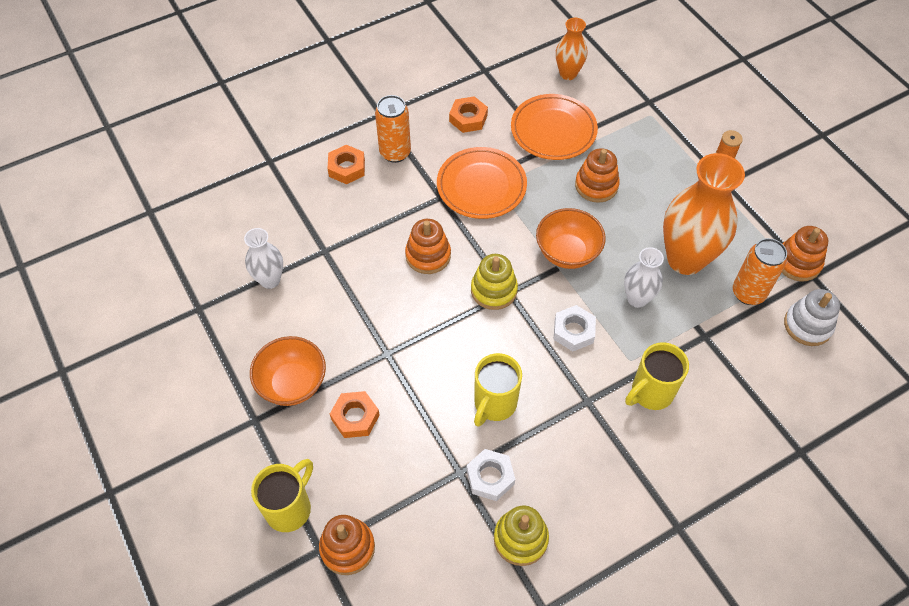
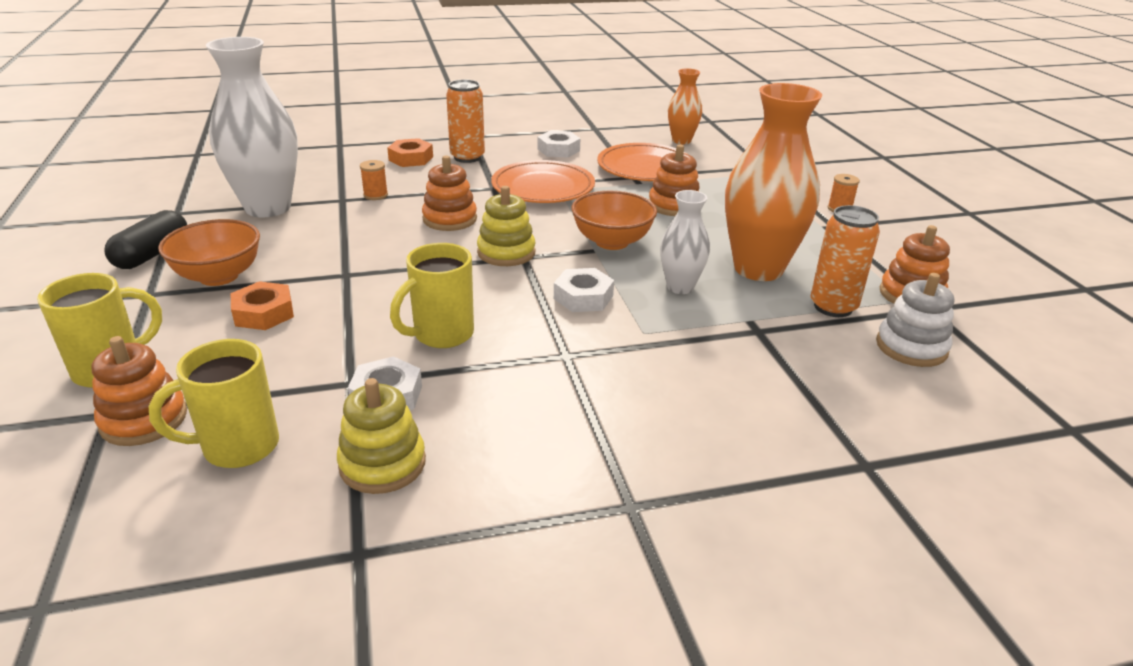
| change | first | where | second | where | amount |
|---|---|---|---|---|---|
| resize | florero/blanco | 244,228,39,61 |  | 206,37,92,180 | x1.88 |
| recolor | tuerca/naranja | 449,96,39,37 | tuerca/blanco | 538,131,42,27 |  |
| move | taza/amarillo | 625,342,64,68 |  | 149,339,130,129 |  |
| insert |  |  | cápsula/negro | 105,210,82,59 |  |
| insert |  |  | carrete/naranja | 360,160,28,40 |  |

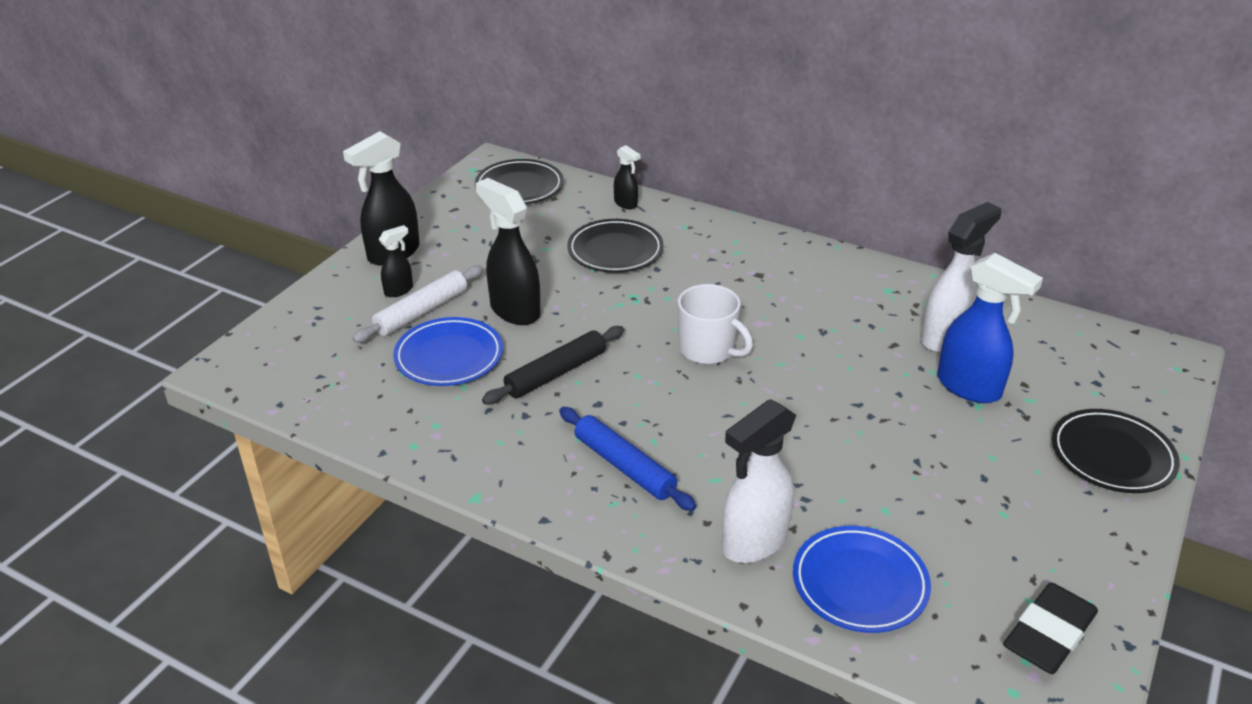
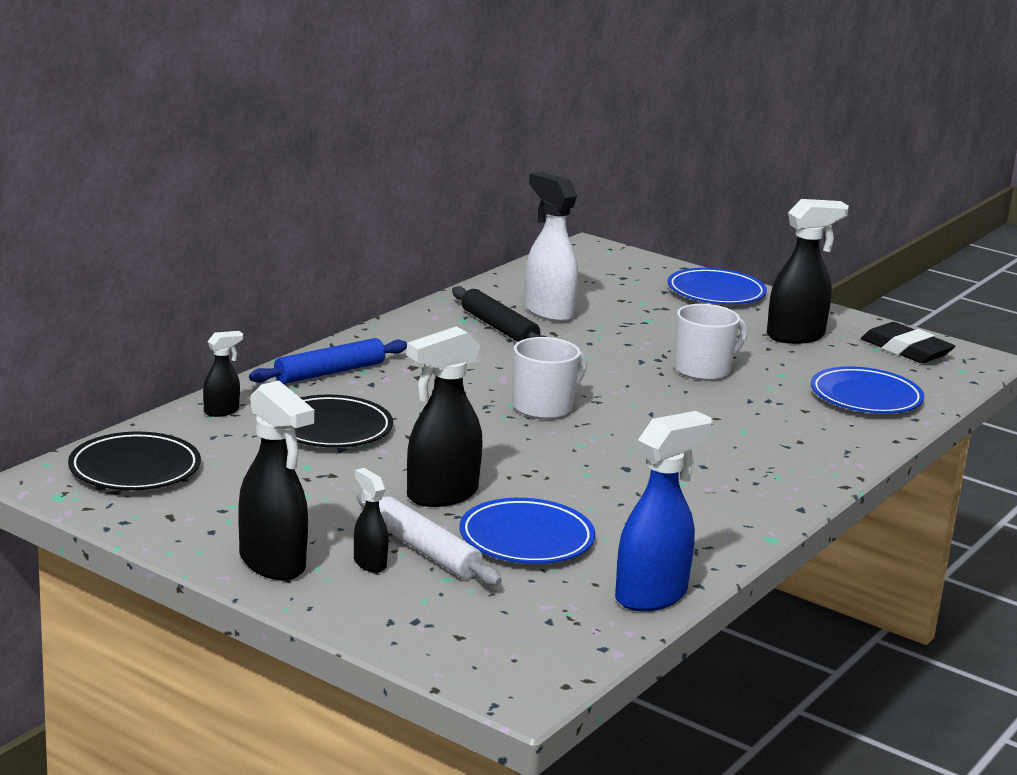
| change | first | where | second | where | amount |
|---|---|---|---|---|---|
| move | rodillo/negro | 482,326,142,79 |  | 452,286,94,56 |  |
| move | rodillo/azul | 559,407,137,104 |  | 249,338,158,46 |  |
| delete | pulverizador/blanco | 722,399,74,164 |  |  |  |
| move | pulverizador/azul | 937,253,106,150 |  | 615,411,96,200 |  |
| recolor | plato/negro | 1052,409,128,84 | plato/azul | 667,268,100,36 |  |
| insert |  |  | taza/blanco | 674,304,73,77 |  |
| insert |  |  | pulverizador/negro | 767,199,82,145 |  |

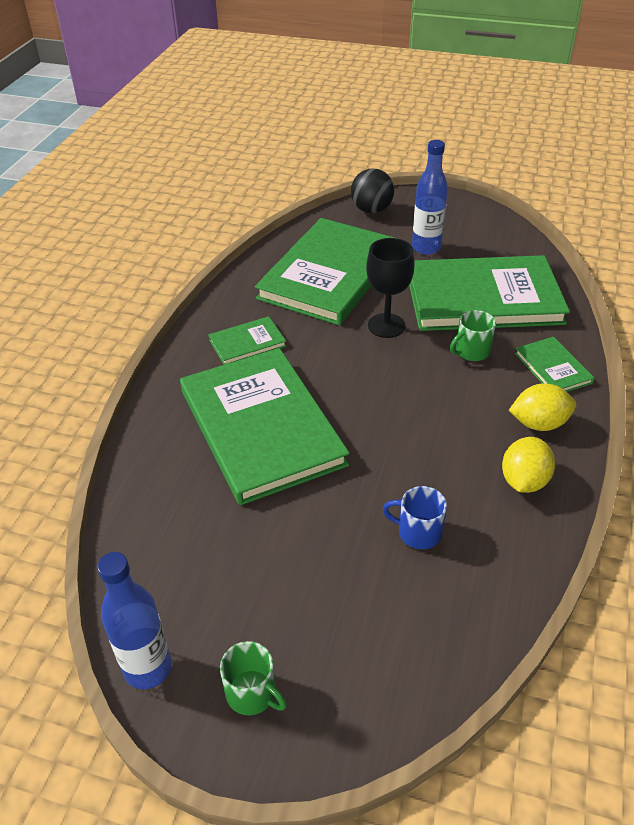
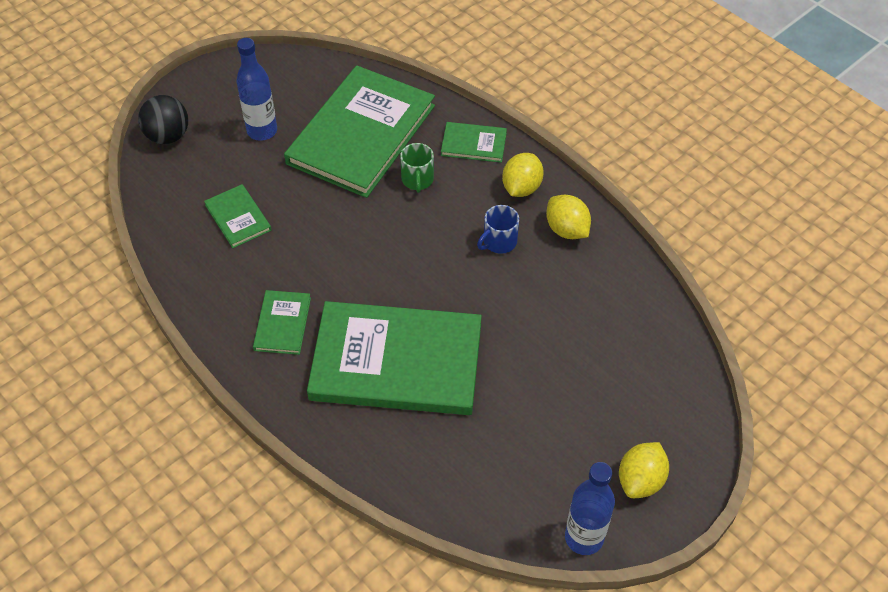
| change | first | where | second | where | amount |
|---|---|---|---|---|---|
| replace | taza/verde | 220,641,67,74 | limón/amarillo | 619,442,50,56 |  |
| resize | libro/verde | 255,218,144,107 |  | 204,184,68,64 | x0.44 |
| delete | copa/negro | 366,238,49,100 |  |  |  |
| move | taza/azul | 383,486,64,63 |  | 477,205,42,49 |  |

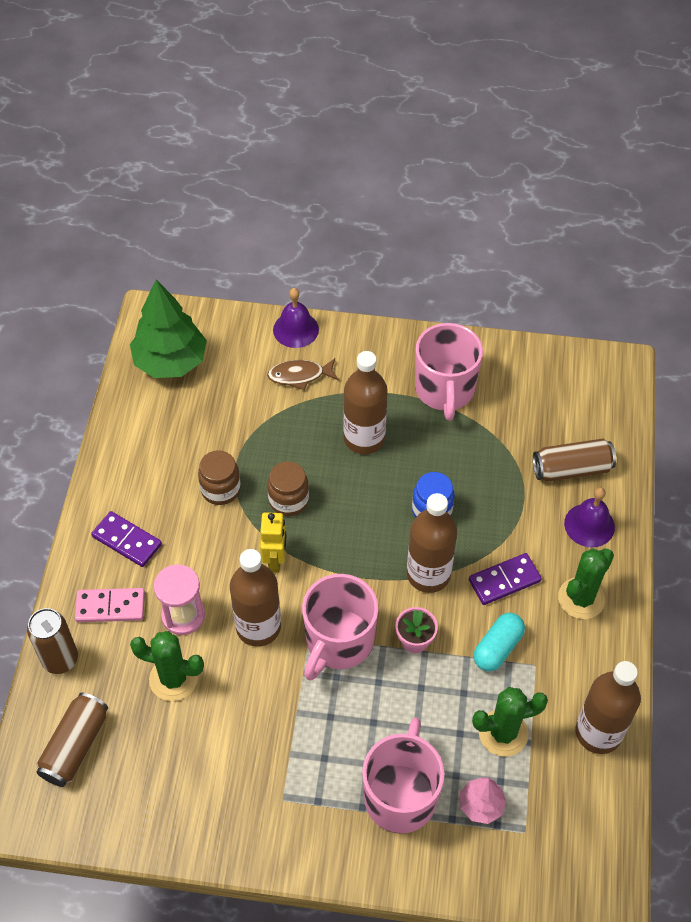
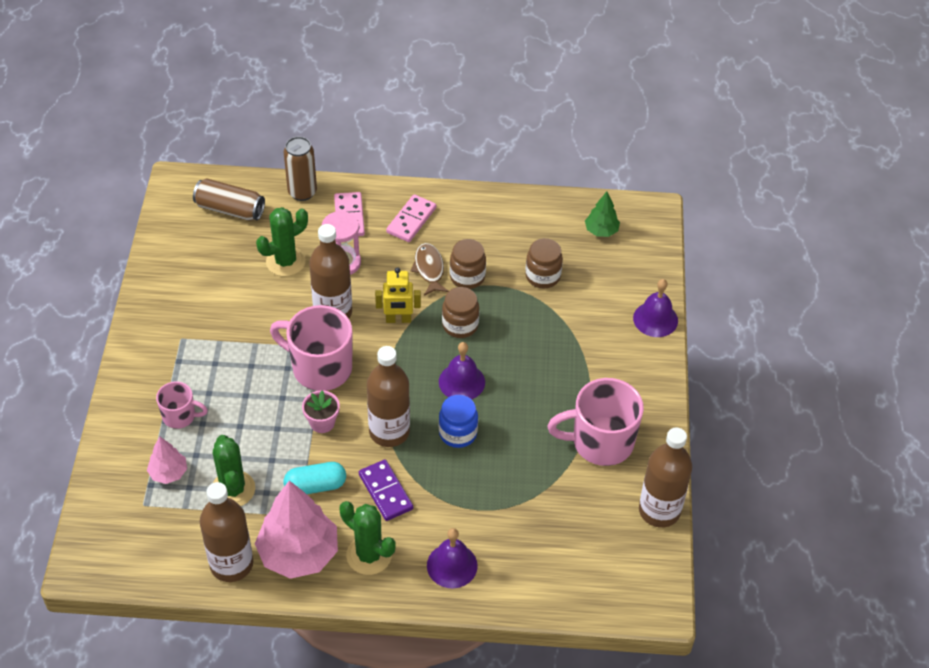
| change | first | where | second | where | amount |
|---|---|---|---|---|---|
| recolor | ficha de dominó/morado | 91,511,71,56 | ficha de dominó/rosa | 386,194,50,48 |  |
| resize | árbol/verde | 130,280,77,98 |  | 585,192,35,45 | x0.50 |
| rotate | cactus/verde | 130,631,74,70 |  | 256,207,52,69 | 45 degrees clockwise |
| move | pez/marrón | 267,358,71,32 |  | 410,243,39,53 |  |
| move | botella/marrón | 343,351,45,103 |  | 639,427,53,101 |  |
| resize | taza/rosa | 362,717,83,117 |  | 156,381,52,48 | x0.54 |
| rotate | cápsula/turquesa | 474,613,51,58 |  | 284,462,62,32 | 45 degrees counterclockwise |
| delete | lata/marrón | 533,439,83,43 |  |  |  |
| insert |  |  | árbol/rosa | 255,481,83,98 |  |
| insert |  |  | campana/morado | 439,342,46,57 |  |
| insert |  |  | tarro/marrón | 525,238,38,51 |  |

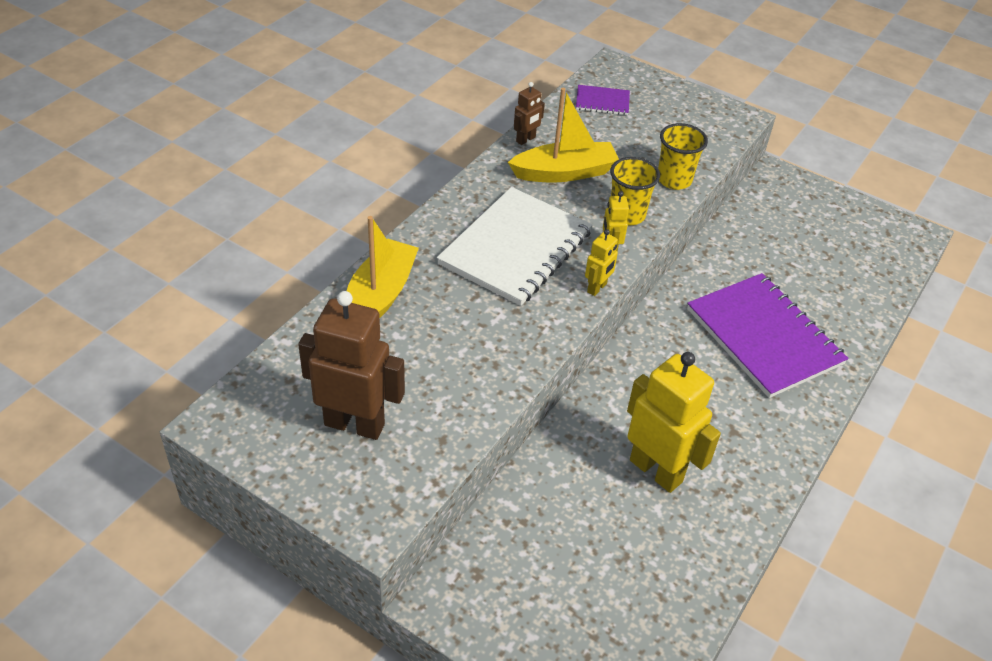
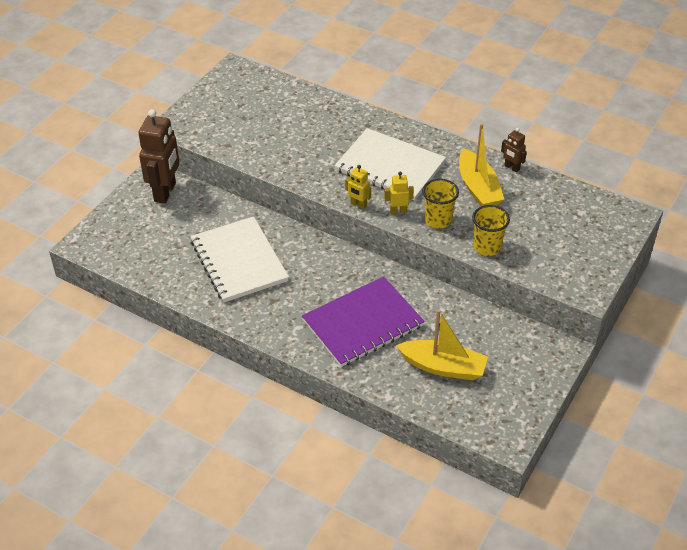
| change | first | where | second | where | amount |
|---|---|---|---|---|---|
| move | robot/marrón | 298,291,107,149 |  | 138,109,42,95 |  |
| move | barco/amarillo | 347,216,72,102 |  | 396,309,92,71 |  |
| delete | cuaderno/morado | 576,85,54,30 |  |  |  |
| replace | robot/amarillo | 627,352,94,141 | cuaderno/blanco | 190,216,99,86 |  |

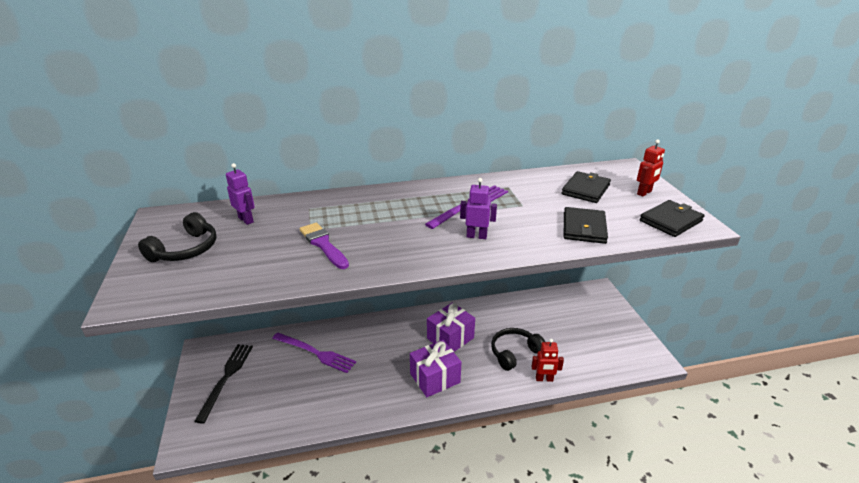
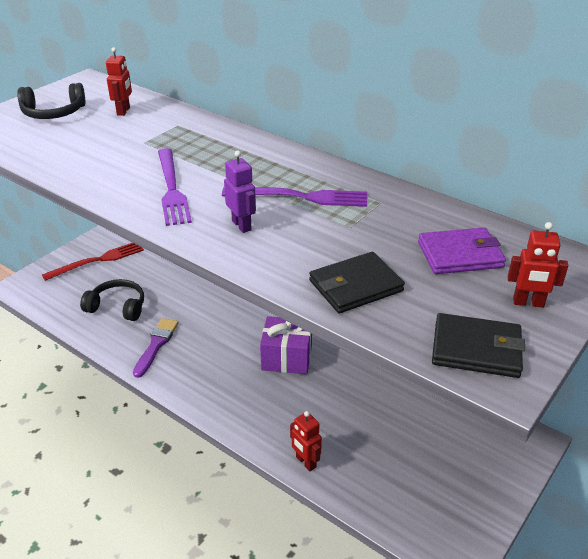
| change | first | where | second | where | amount |
|---|---|---|---|---|---|
| recolor | tenedor/negro | 194,344,59,80 | tenedor/rojo | 42,243,102,38 |  |
| recolor | robot/morado | 226,163,29,62 | robot/rojo | 106,47,26,69 |  |
| move | tenedor/morado | 272,333,84,40 |  | 158,148,34,78 |  |
| move | pincel/morado | 300,223,49,46 |  | 133,318,46,60 |  |
| delete | regalo/morado | 410,340,51,57 |  |  |  |
| move | auriculares/negro | 491,328,54,43 |  | 80,279,64,42 |  |
| recolor | cartera/negro | 562,171,49,32 | cartera/morado | 418,227,88,47 |  |

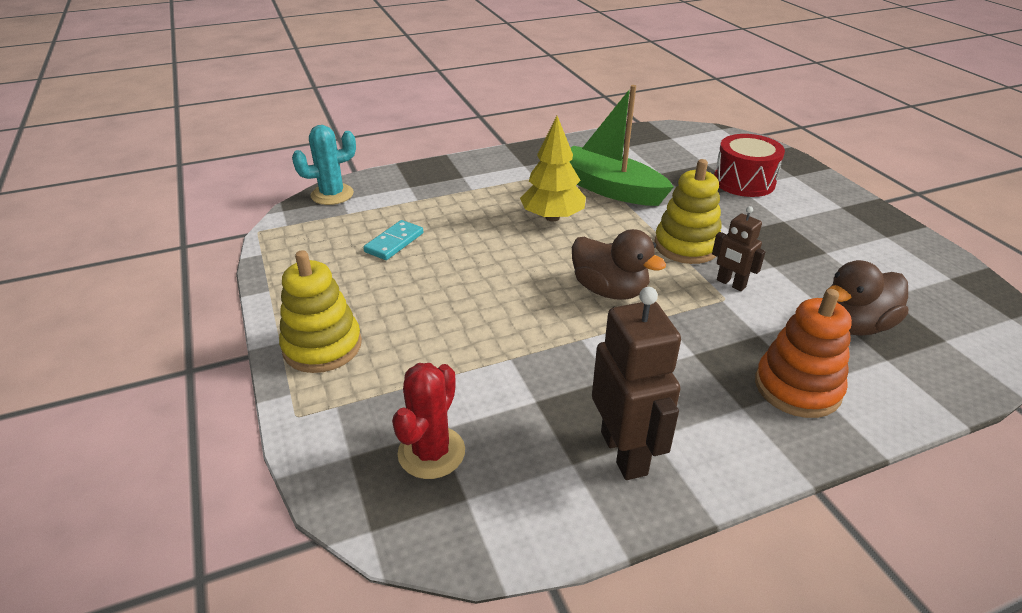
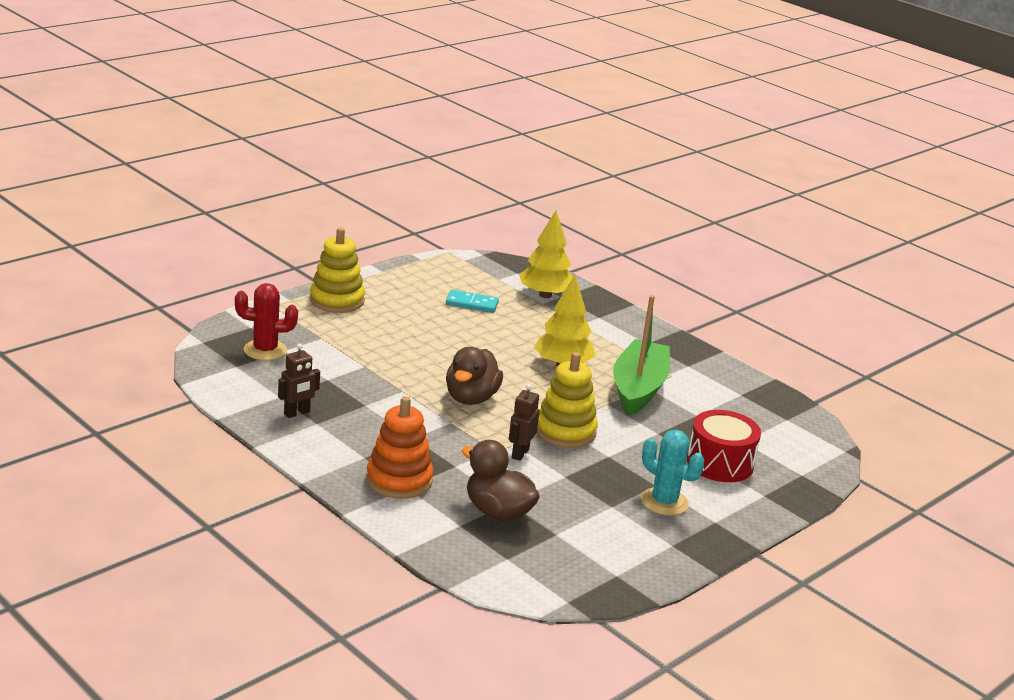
| change | first | where | second | where | amount |
|---|---|---|---|---|---|
| move | cactus/turquesa | 292,125,64,80 |  | 641,430,63,85 |  |
| resize | robot/marrón | 592,287,89,193 |  | 278,343,42,75 | x0.57 |
| insert |  |  | árbol/amarillo | 519,211,54,87 |  |

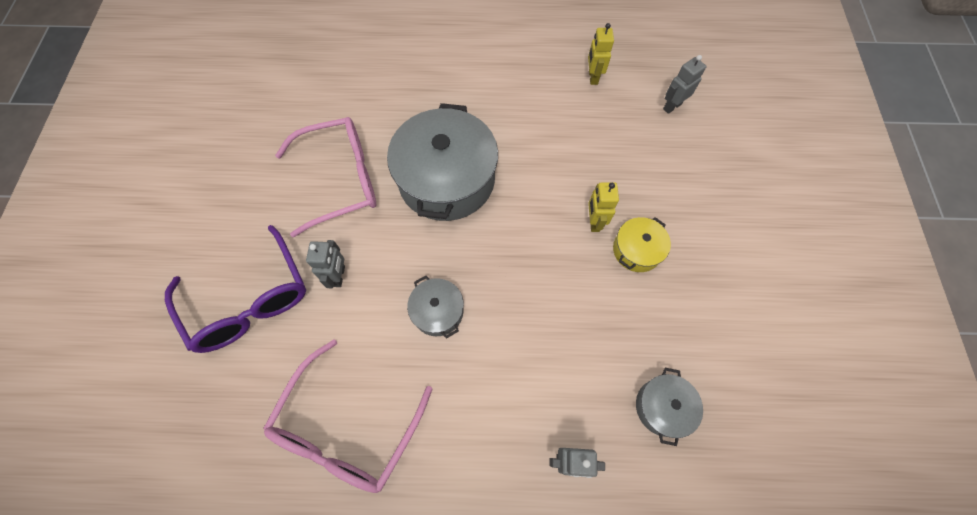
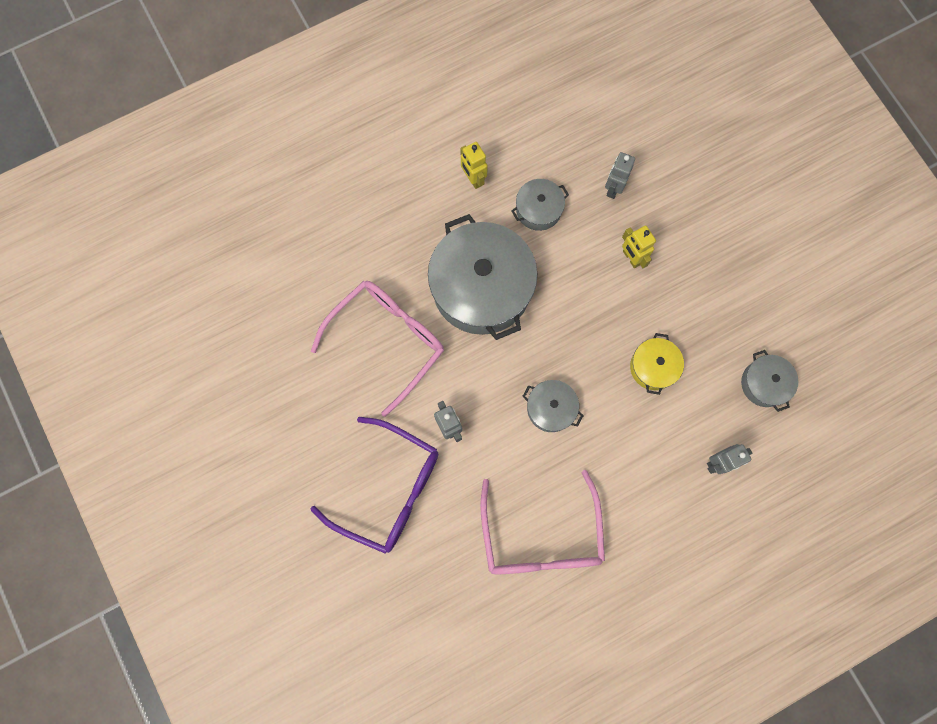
| change | first | where | second | where | amount |
|---|---|---|---|---|---|
| move | robot/amarillo | 588,23,26,62 |  | 460,142,28,47 |  |
| move | olla/amarillo | 613,217,58,55 |  | 630,333,54,62 |  |
| move | robot/gris | 663,55,43,59 |  | 605,152,30,47 |  |
| insert |  |  | olla/gris | 512,179,57,52 |  |

